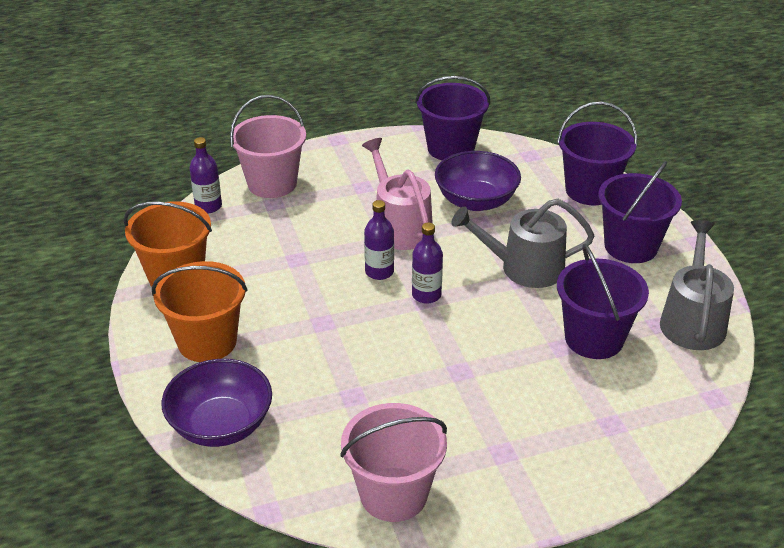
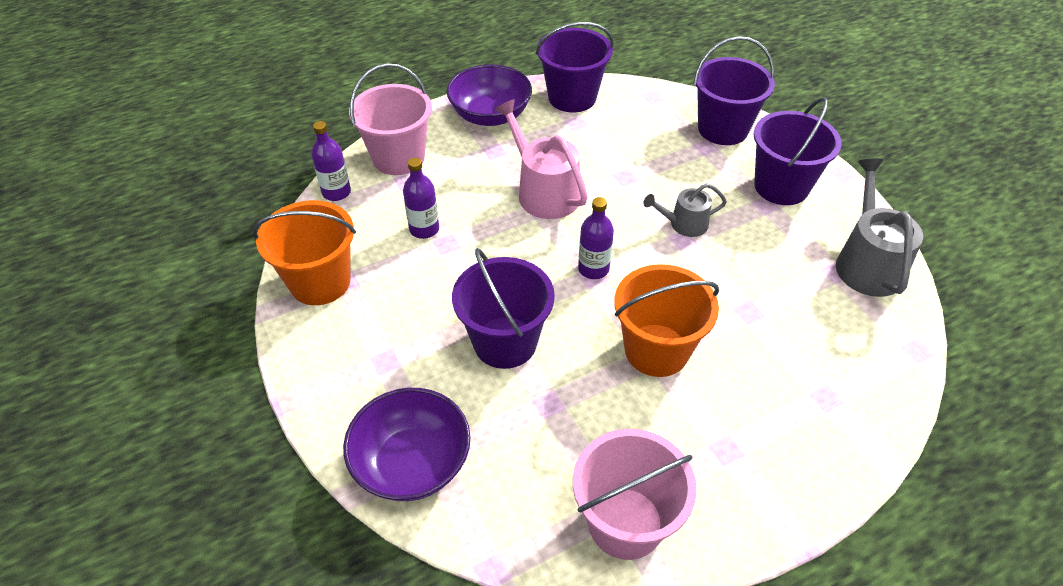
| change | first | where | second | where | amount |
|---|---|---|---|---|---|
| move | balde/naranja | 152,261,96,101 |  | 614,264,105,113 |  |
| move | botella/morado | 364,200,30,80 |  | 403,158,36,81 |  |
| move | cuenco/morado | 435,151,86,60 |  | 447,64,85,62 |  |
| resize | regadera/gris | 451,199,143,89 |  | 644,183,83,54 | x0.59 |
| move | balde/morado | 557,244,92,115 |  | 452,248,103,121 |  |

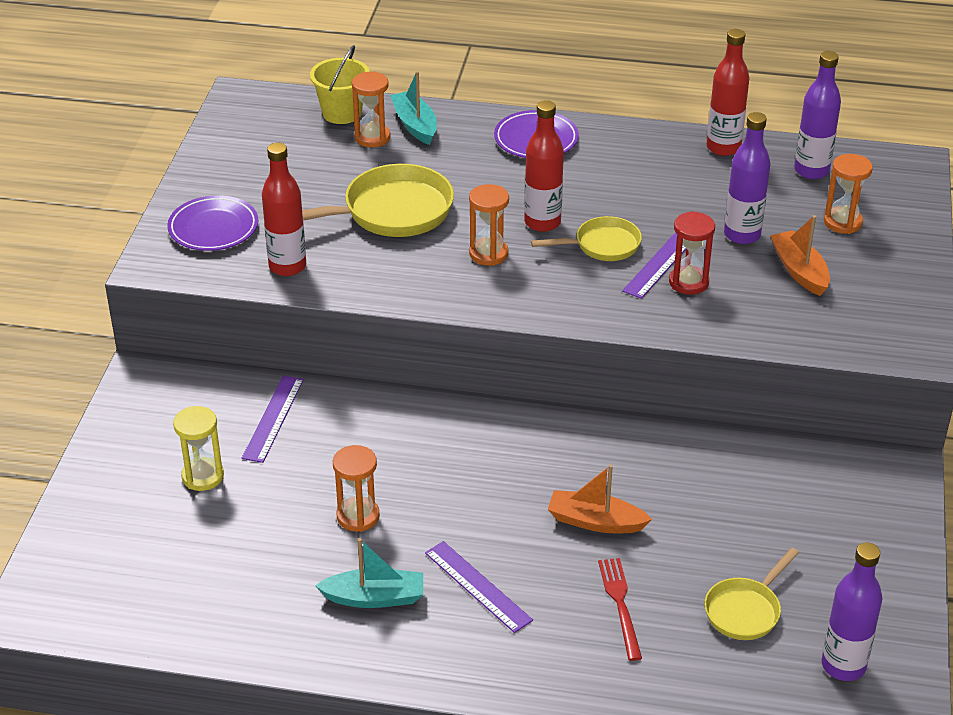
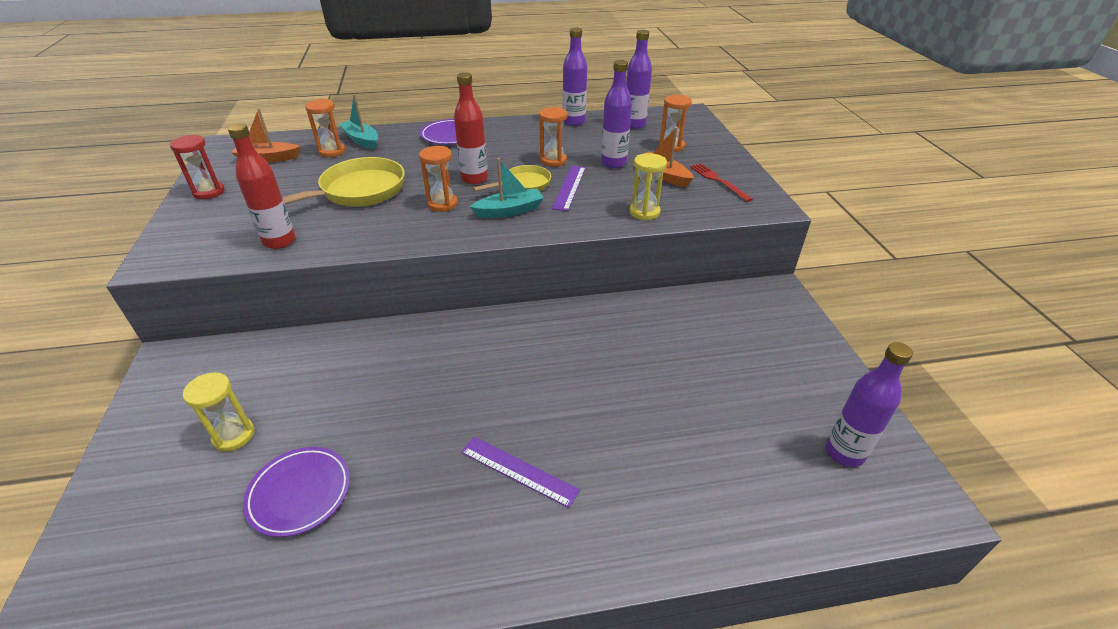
| change | first | where | second | where | amount |
|---|---|---|---|---|---|
| move | plato/morado | 167,195,92,56 |  | 243,447,107,90 |  |
| delete | regla/morado | 242,375,62,88 |  |  |  |
| delete | balde/amarillo | 310,45,60,79 |  |  |  |
| move | barco/turquesa | 315,538,108,70 |  | 470,158,74,60 |  |
| move | reloj de arena/naranja | 333,445,47,87 |  | 539,107,28,60 |  |
| move | barco/naranja | 548,464,104,69 |  | 231,108,70,54 |  |
| move | tenedor/rojo | 598,558,44,103 |  | 690,163,63,39 |  |
| move | reloj de arena/rojo | 669,211,46,84 |  | 170,135,55,64 |  |
| delete | sartén/amarillo | 705,548,94,92 |  |  |  |
| recolor | botella/rojo | 707,29,42,127 | botella/morado | 563,28,24,98 |  |
| insert |  |  | reloj de arena/amarillo | 629,153,38,68 |  |

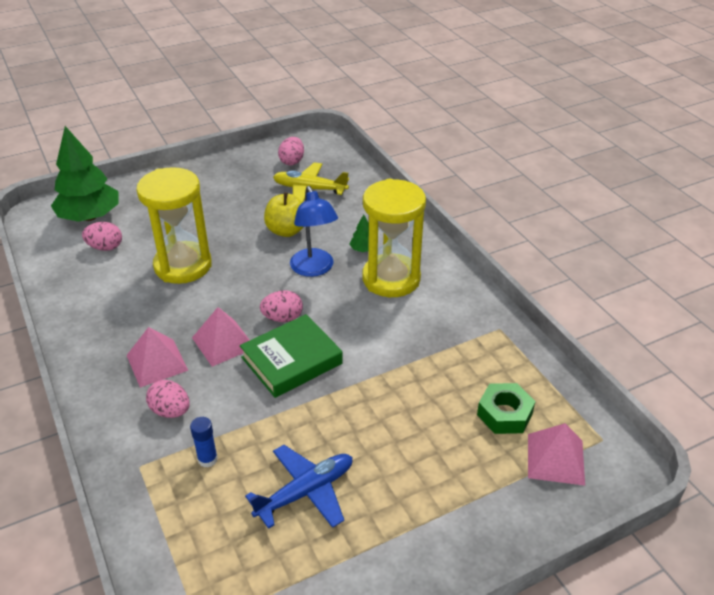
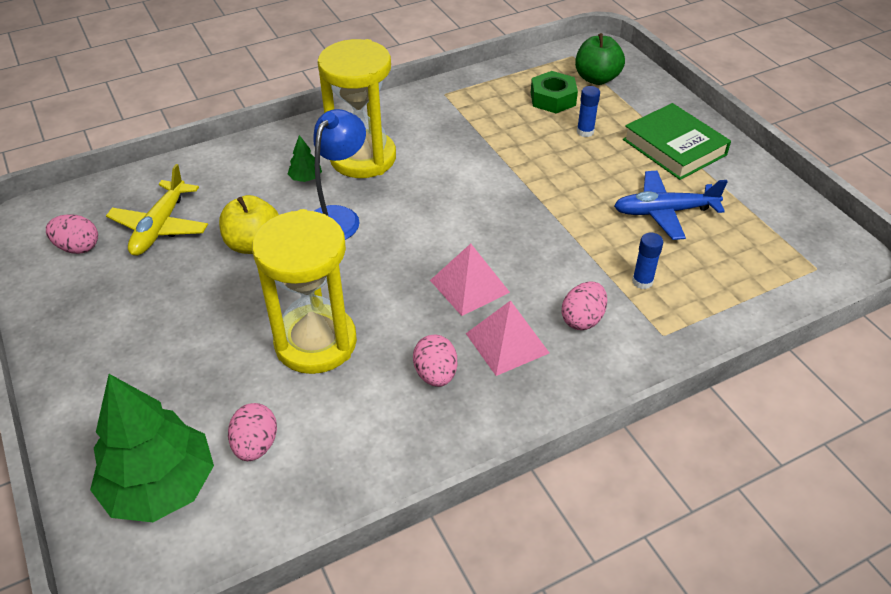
| change | first | where | second | where | amount |
|---|---|---|---|---|---|
| move | libro/verde | 240,314,103,84 |  | 623,103,108,77 |  |
| rotate | avión/azul | 245,445,108,84 |  | 614,171,114,69 | 60 degrees counterclockwise |
| move | huevo/rosa | 260,290,43,32 |  | 413,335,44,52 |  |
| rotate | lámpara/azul | 290,186,48,91 |  | 313,109,53,131 | 45 degrees counterclockwise |
| replace | pirámide/rosa | 528,423,57,63 | manzana/verde | 575,33,50,52 |  |
| insert |  |  | barra de pegamento/azul | 577,86,23,51 |  |

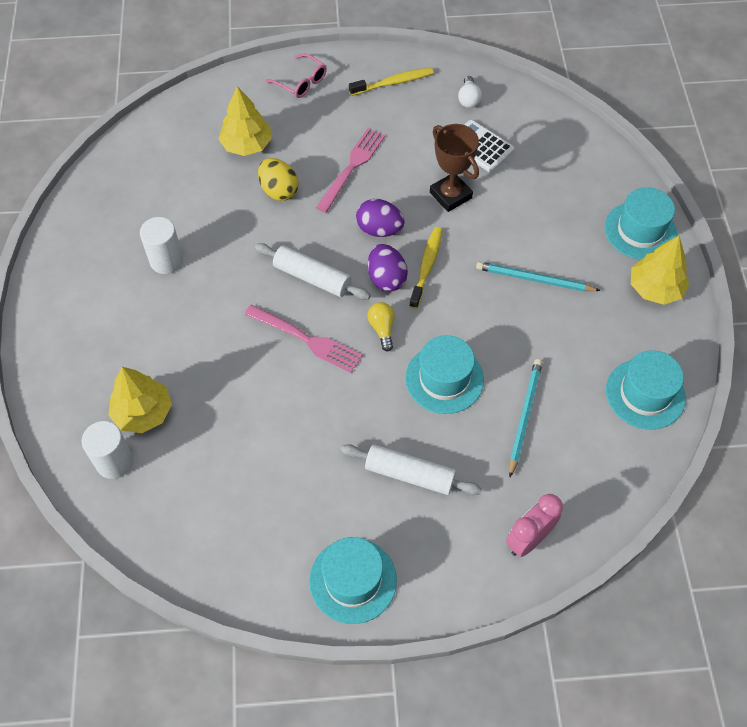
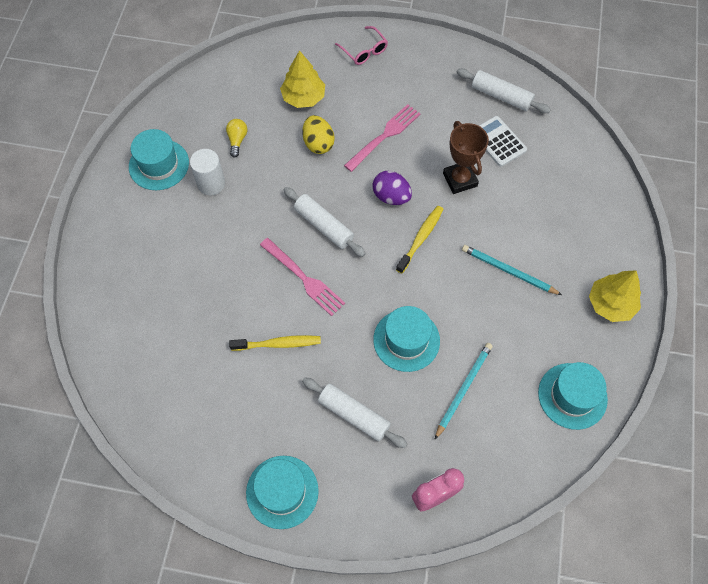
| change | first | where | second | where | amount |
|---|---|---|---|---|---|
| delete | cilindro/blanco | 82,421,51,58 |  |  |  |
| delete | árbol/amarillo | 108,367,64,66 |  |  |  |
| move | cepillo de dientes/amarillo | 349,68,84,28 |  | 229,335,92,16 |  |
| move | bombilla/amarillo | 367,302,28,50 |  | 226,119,21,38 |  |
| delete | huevo/morado | 368,244,40,48 |  |  |  |
| replace | bombilla/blanco | 458,76,24,32 | rodillo/blanco | 457,68,94,45 |  |
| move | sombrero/turquesa | 605,187,72,73 |  | 129,129,60,61 |  |

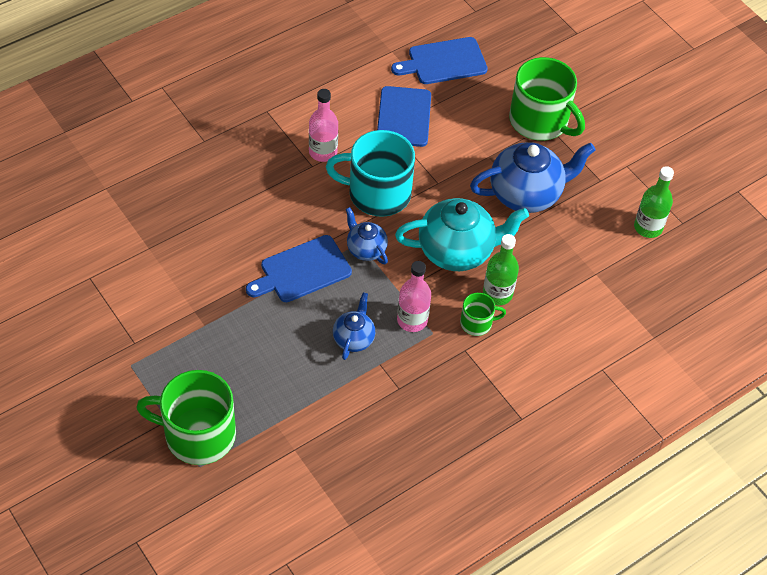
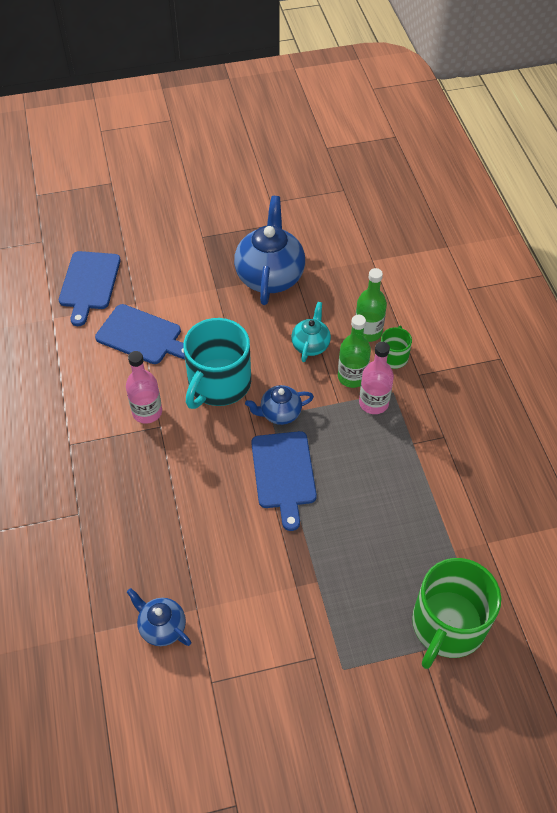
| change | first | where | second | where | amount |
|---|---|---|---|---|---|
| move | tetera/azul | 333,292,42,68 |  | 127,588,64,58 |  |
| resize | tetera/turquesa | 395,198,134,73 |  | 291,302,40,60 | x0.53 |
| delete | taza/verde | 509,57,76,84 |  |  |  |
| move | botella/verde | 634,166,40,72 |  | 338,315,33,73 |  |

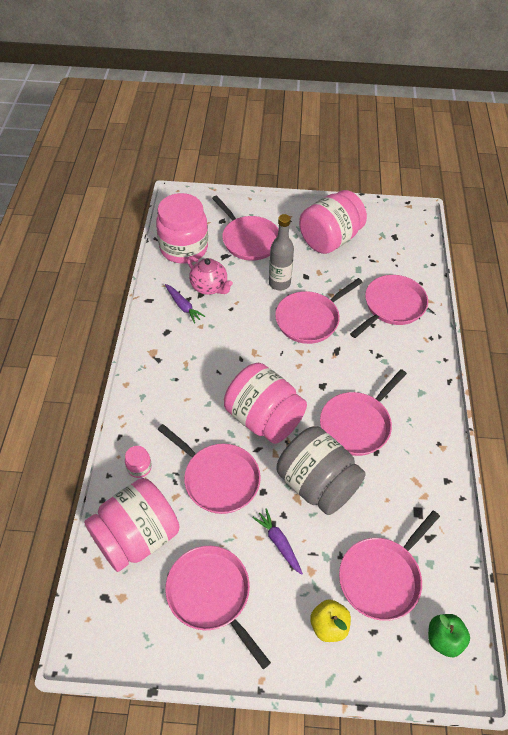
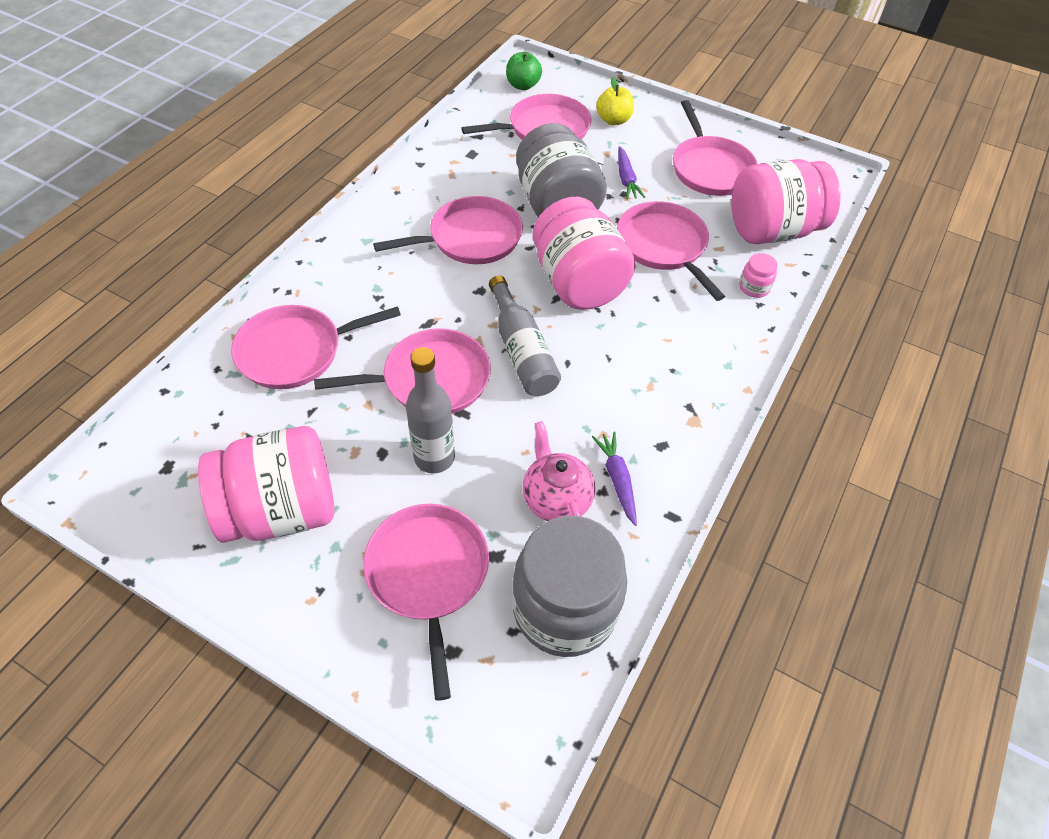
| change | first | where | second | where | amount |
|---|---|---|---|---|---|
| recolor | tarro/rosa | 156,193,52,71 | tarro/gris | 512,516,115,141 |  |
| insert |  |  | botella/gris | 489,275,72,121 |  |

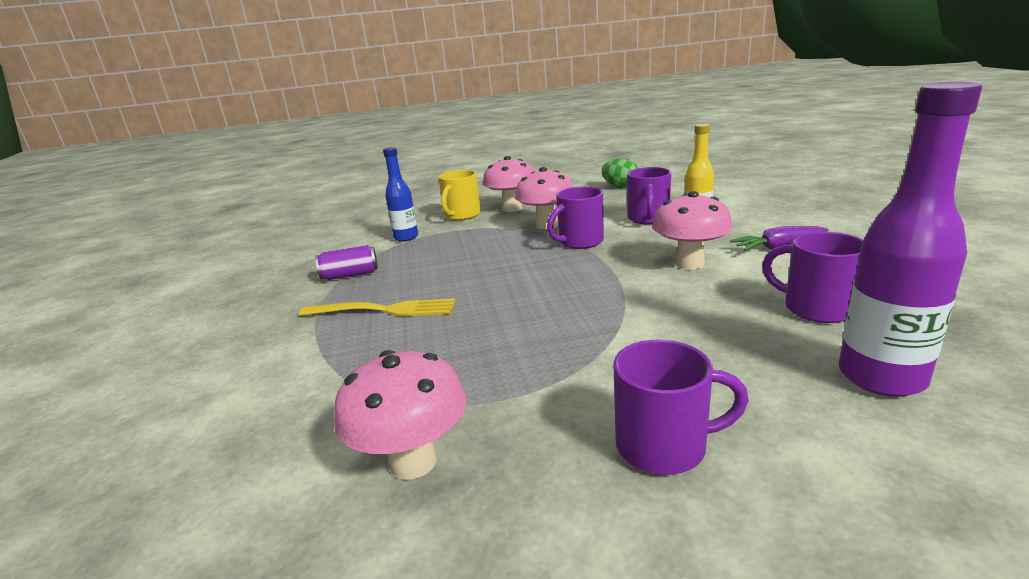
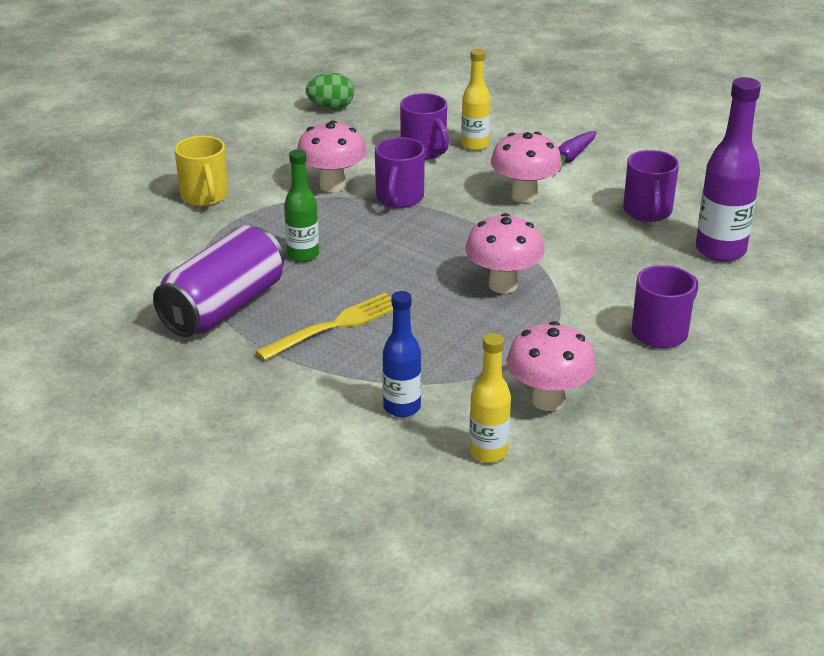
| change | first | where | second | where | amount |
|---|---|---|---|---|---|
| resize | lata/morado | 316,245,62,35 |  | 153,225,131,112 | x2.02 |
| move | botella/azul | 383,147,35,95 |  | 383,291,38,126 |  |
| move | seta/rosa | 483,156,51,56 |  | 465,213,80,80 |  |
| rotate | taza/morado | 762,232,101,91 |  | 623,150,56,72 | 90 degrees counterclockwise |
| insert |  |  | botella/verde | 284,149,35,113 |  |
| insert |  |  | botella/amarillo | 469,333,42,130 |  |

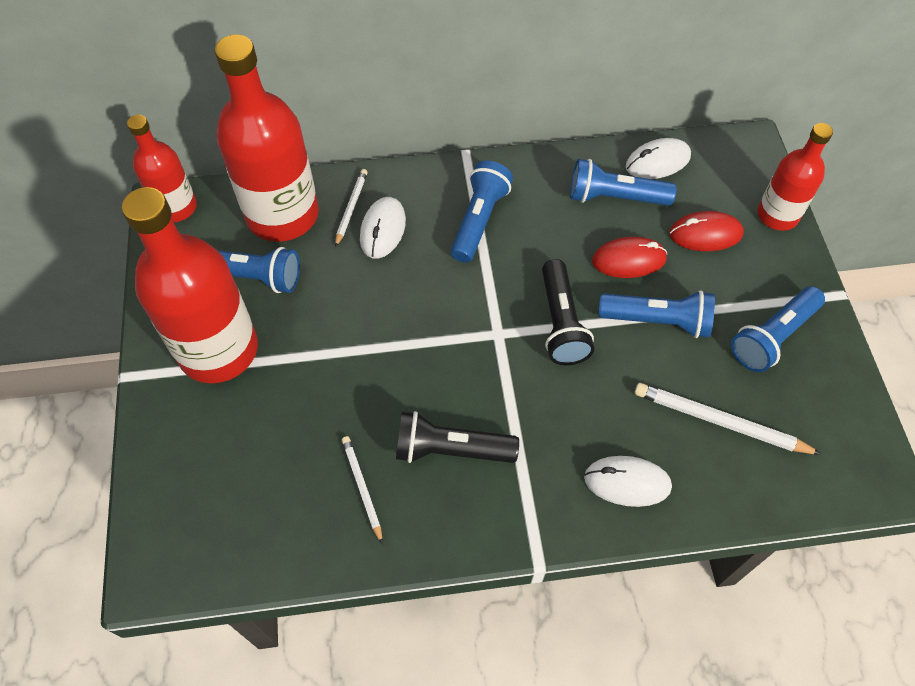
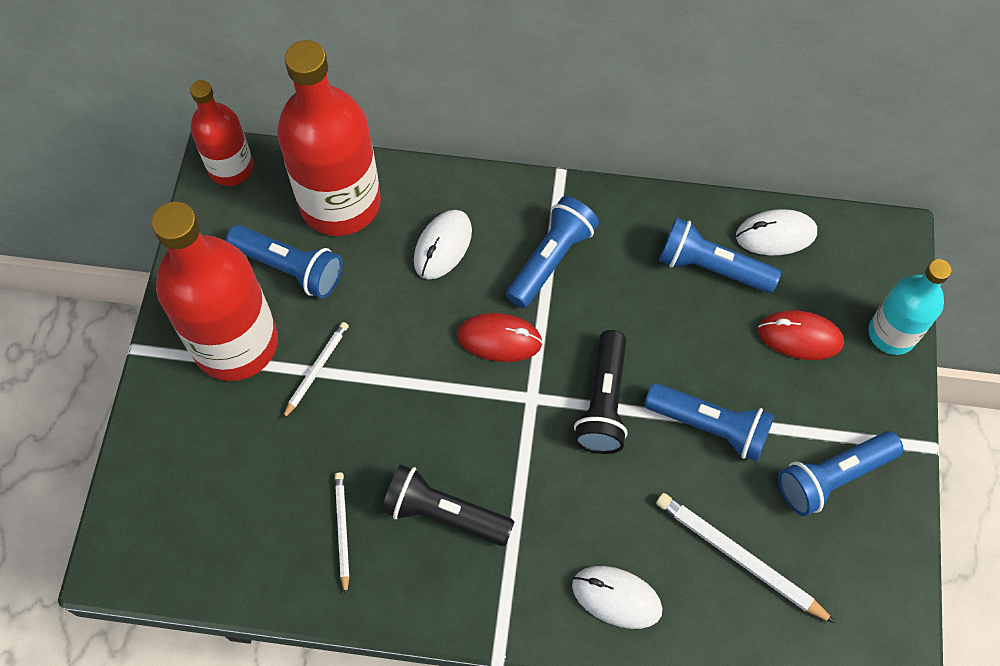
| change | first | where | second | where | amount |
|---|---|---|---|---|---|
| move | lápiz/blanco | 335,169,33,78 |  | 282,322,67,98 |  |
| move | ratón/rojo | 592,237,75,41 |  | 457,313,86,49 |  |
| recolor | botella/rojo | 757,123,76,108 | botella/turquesa | 868,259,83,96 |  |

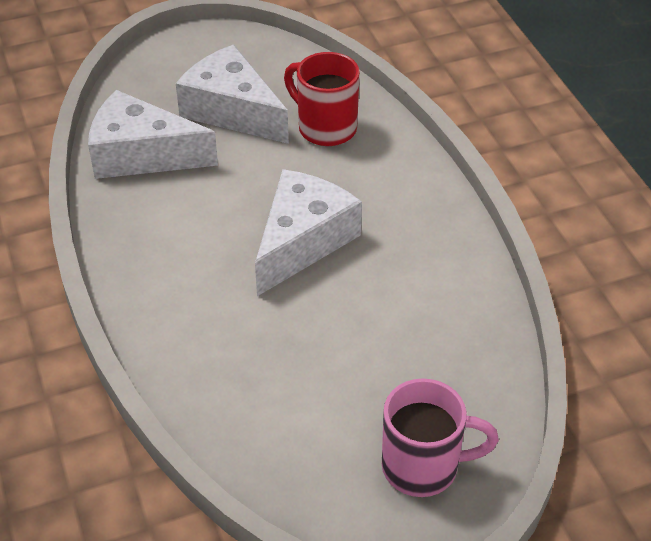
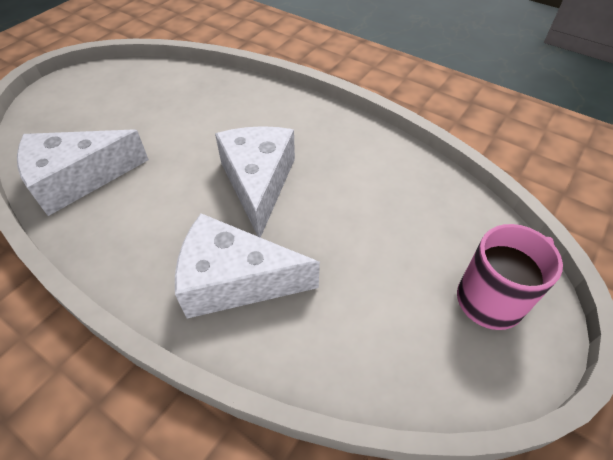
| change | first | where | second | where | amount |
|---|---|---|---|---|---|
| move | queso/blanco | 176,45,113,99 |  | 175,213,145,105 |  |
| delete | taza/rojo | 284,52,76,94 |  |  |  |

